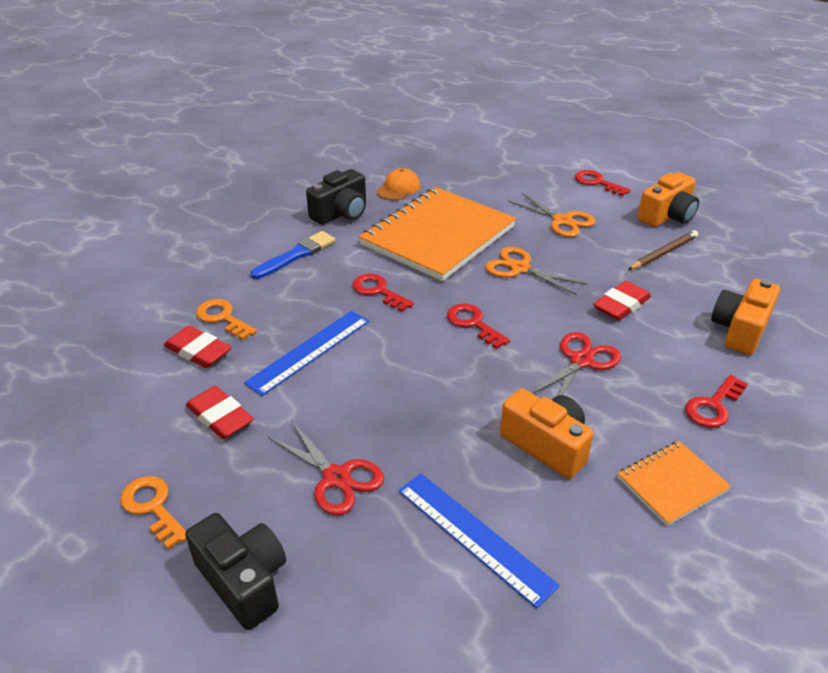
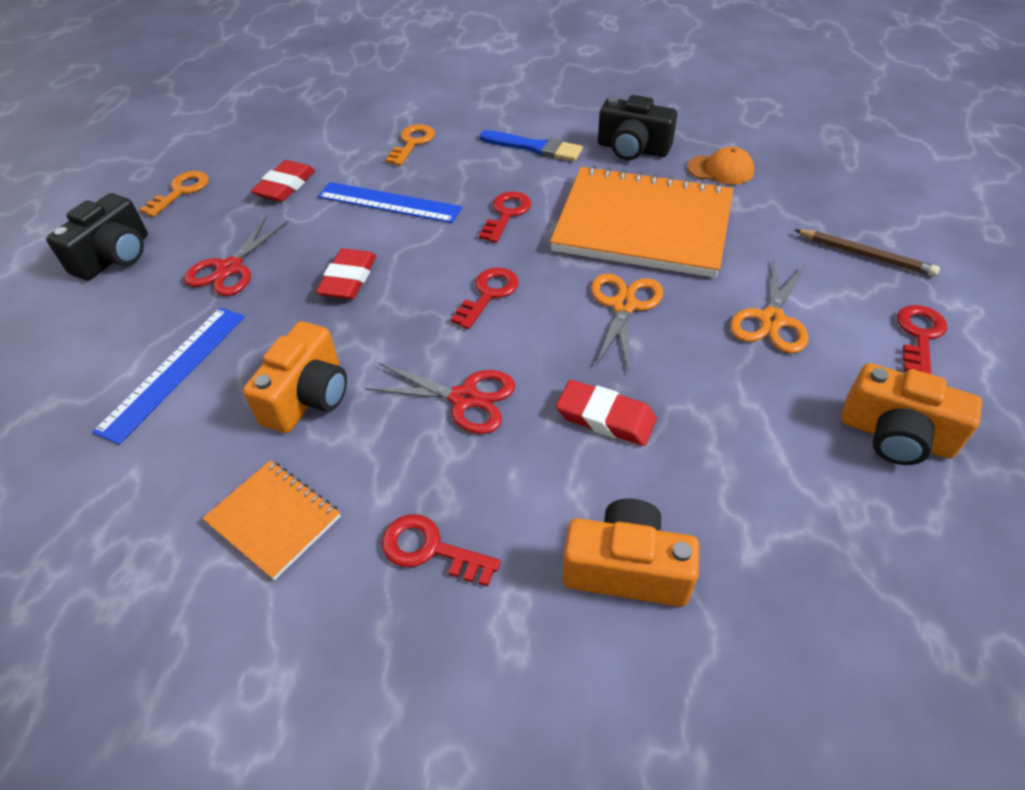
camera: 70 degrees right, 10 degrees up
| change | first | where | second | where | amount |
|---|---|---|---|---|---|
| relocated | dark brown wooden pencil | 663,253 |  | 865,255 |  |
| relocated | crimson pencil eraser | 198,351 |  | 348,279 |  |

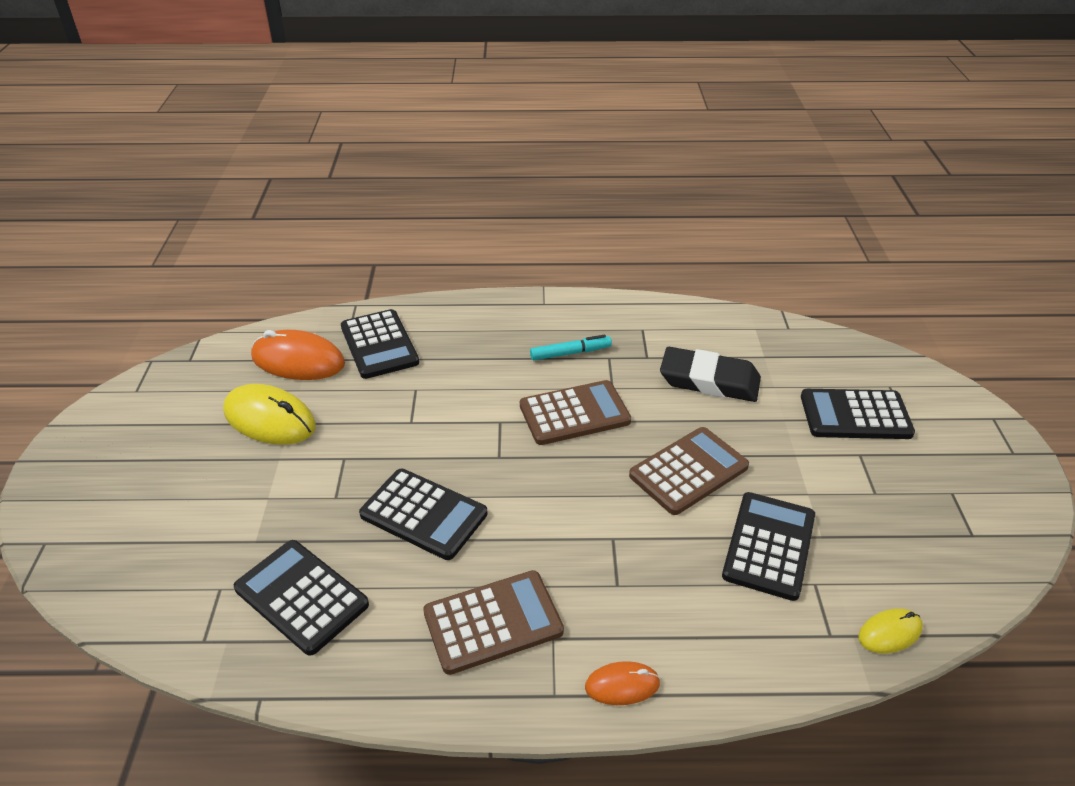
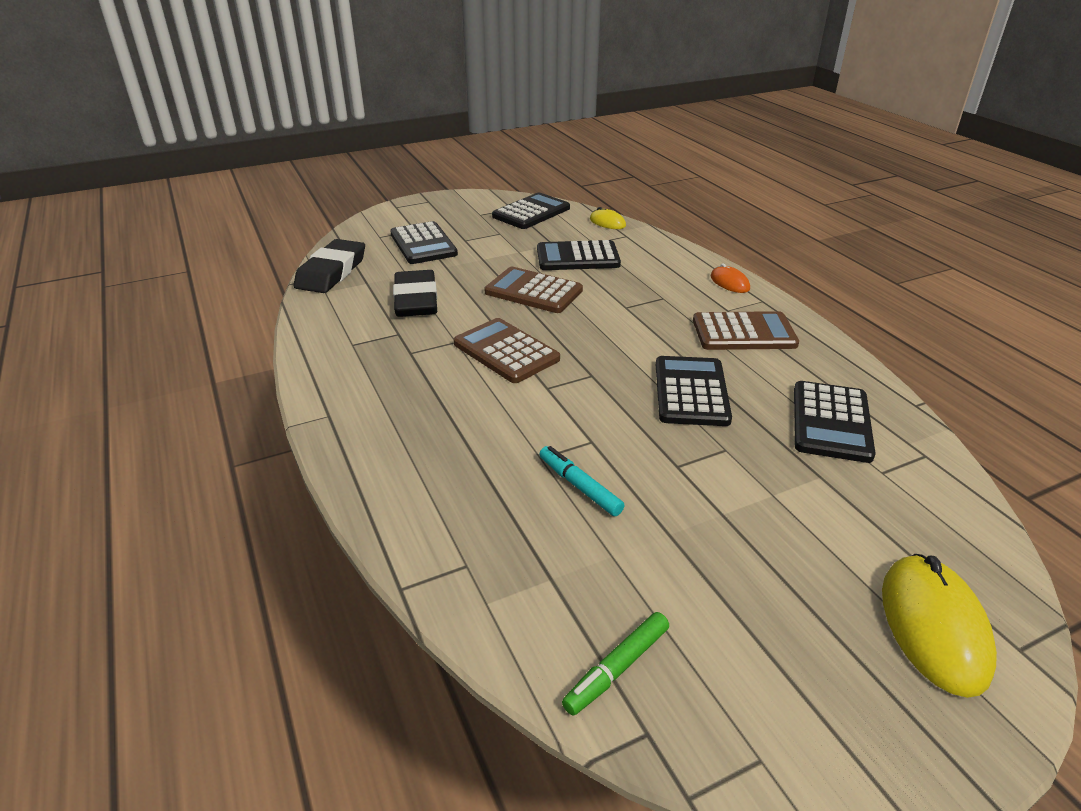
camera: 115 degrees left, 5 degrees down
| change | first | where | second | where | amount |
|---|---|---|---|---|---|
| relocated | jet-black pocket calculator | 379,345 |  | 531,212 |  |
| missing | bright orange PC mouse | 298,361 |  |  |  |
| relocated | turquoise felt pen | 570,353 |  | 579,486 |  |
| relocated | yellow PC mouse | 270,419 |  | 933,626 |  |
| spun | dark brown pocket calculator | 493,622 |  | 744,333 | 135 degrees clockwise |
| appeared |  |  | jet-black pencil eraser | 331,272 |  |
| appeared |  |  | leaf-green felt pen | 617,668 |  |

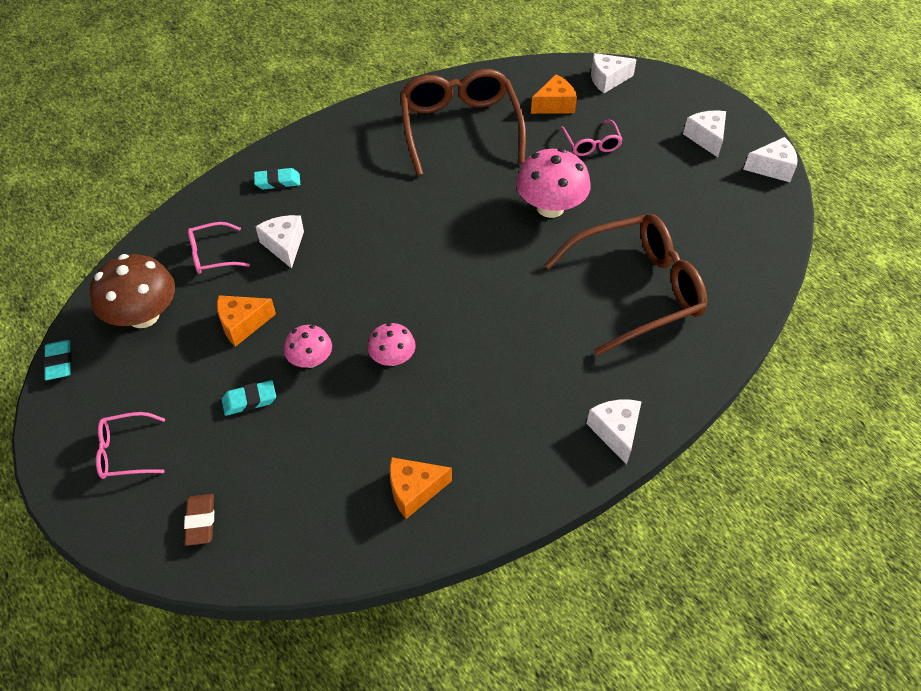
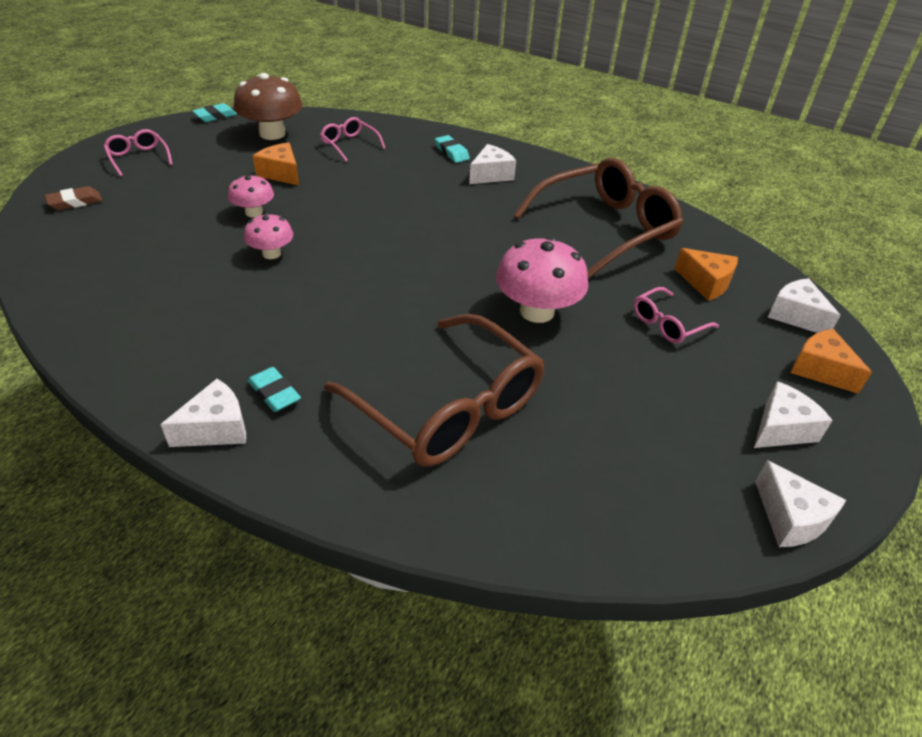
camera: 65 degrees right, 10 degrees down
| change | first | where | second | where | amount |
|---|---|---|---|---|---|
| relocated | pure white piece of cheese | 284,245 |  | 491,175 |  |
| relocated | turquoise pencil eraser | 249,400 |  | 274,393 |  |
| relocated | bright orange piece of cheese | 414,490 |  | 820,370 |  |

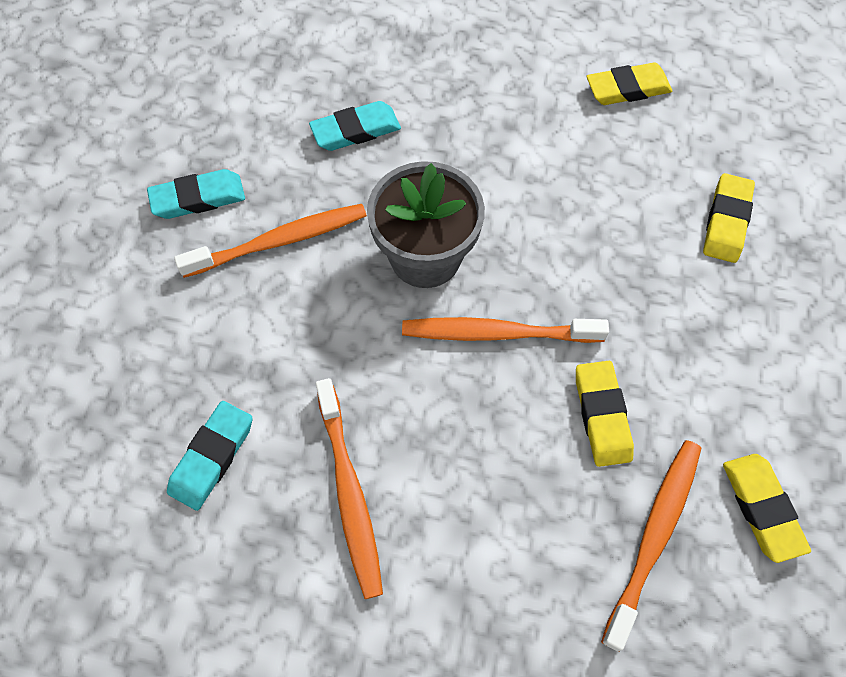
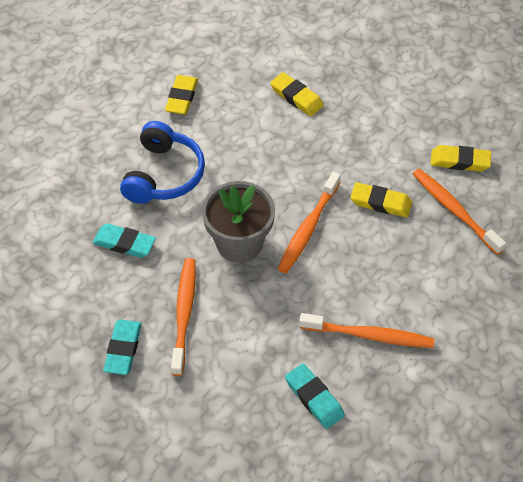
camera: 65 degrees left, 10 degrees down
| change | first | where | second | where | amount |
|---|---|---|---|---|---|
| spun | turquoise pencil eraser | 355,130 |  | 124,243 | 75 degrees counterclockwise |
| appeared |  |  | royal blue headphones | 163,175 |  |

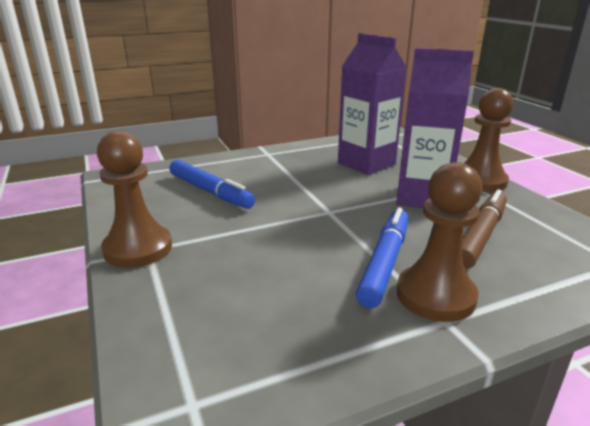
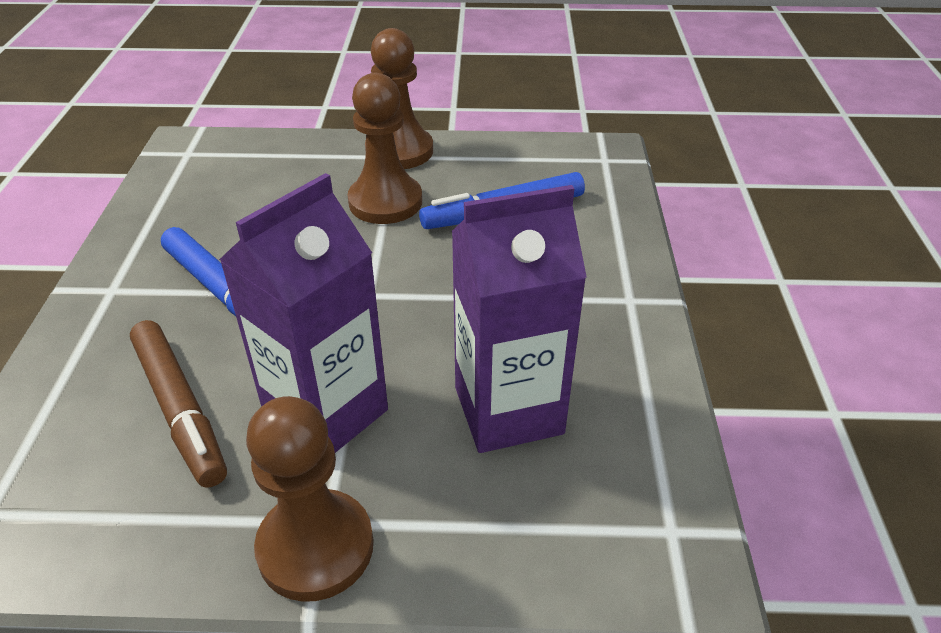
camera: 115 degrees right, 15 degrees up
| change | first | where | second | where | amount |
|---|---|---|---|---|---|
| relocated | dark brown game pawn | 435,295 |  | 385,202 |  |

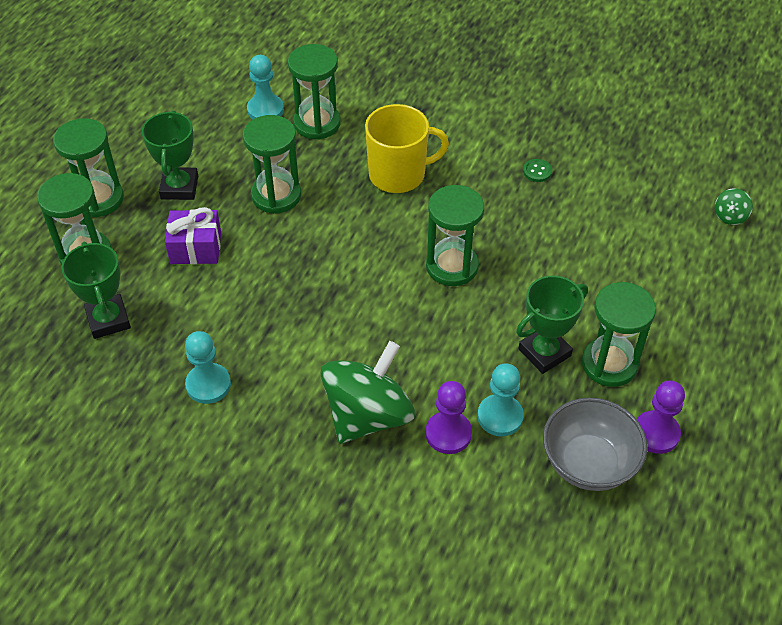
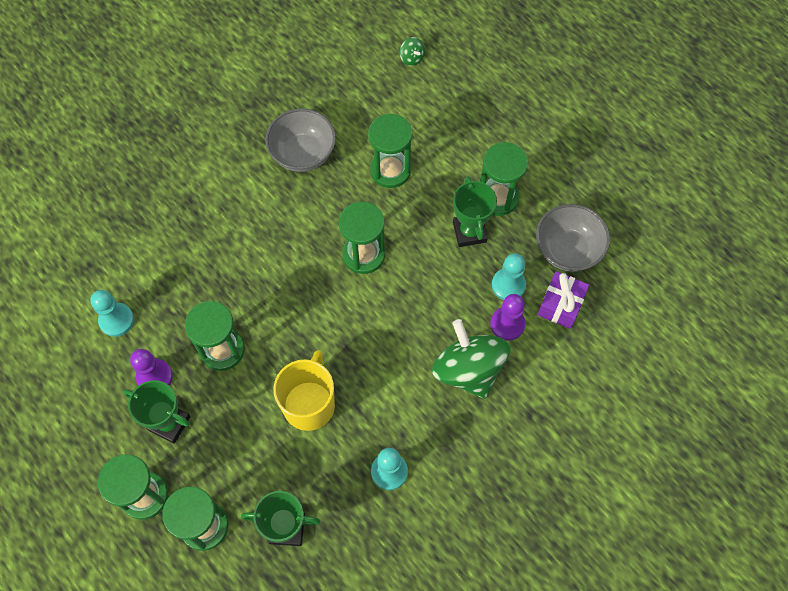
camera: 65 degrees left, 15 degrees up
| change | first | where | second | where | amount |
|---|---|---|---|---|---|
| relocated | leaf-green sand timer | 317,123 |  | 390,170 |  |
| relocated | yellow coffee mug | 398,174 |  | 309,404 |  |
| exchanged | leaf-green shirt button | 537,171 | ash-grey deep dish | 303,154 |  |
| relocated | royal purple wrapped gift | 196,248 |  | 560,305 |  |
| relocated | royal purple game pawn | 656,433 |  | 154,377 |  |

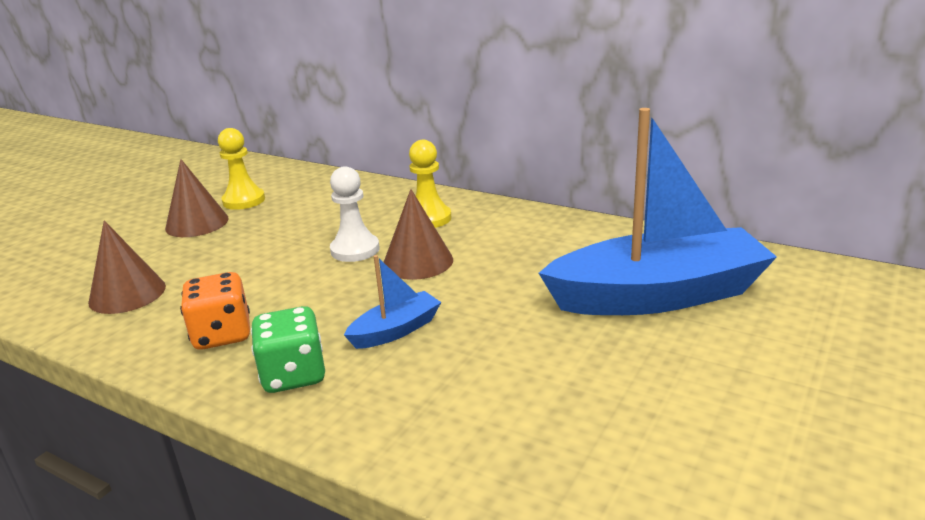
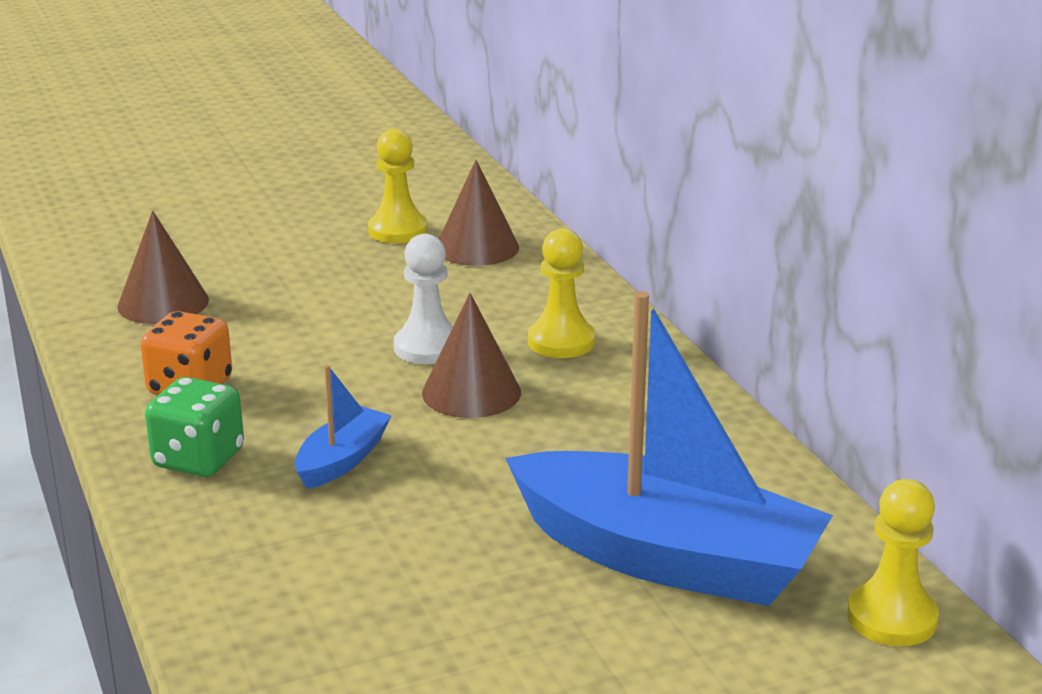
camera: 35 degrees right, 0 degrees up
| change | first | where | second | where | amount |
|---|---|---|---|---|---|
| relocated | dark brown solid cone | 197,223 |  | 477,247 |  |
| spun | royal blue sailboat | 396,330 |  | 342,460 | 60 degrees counterclockwise |
| appeared |  |  | yellow game pawn | 892,618 |  |

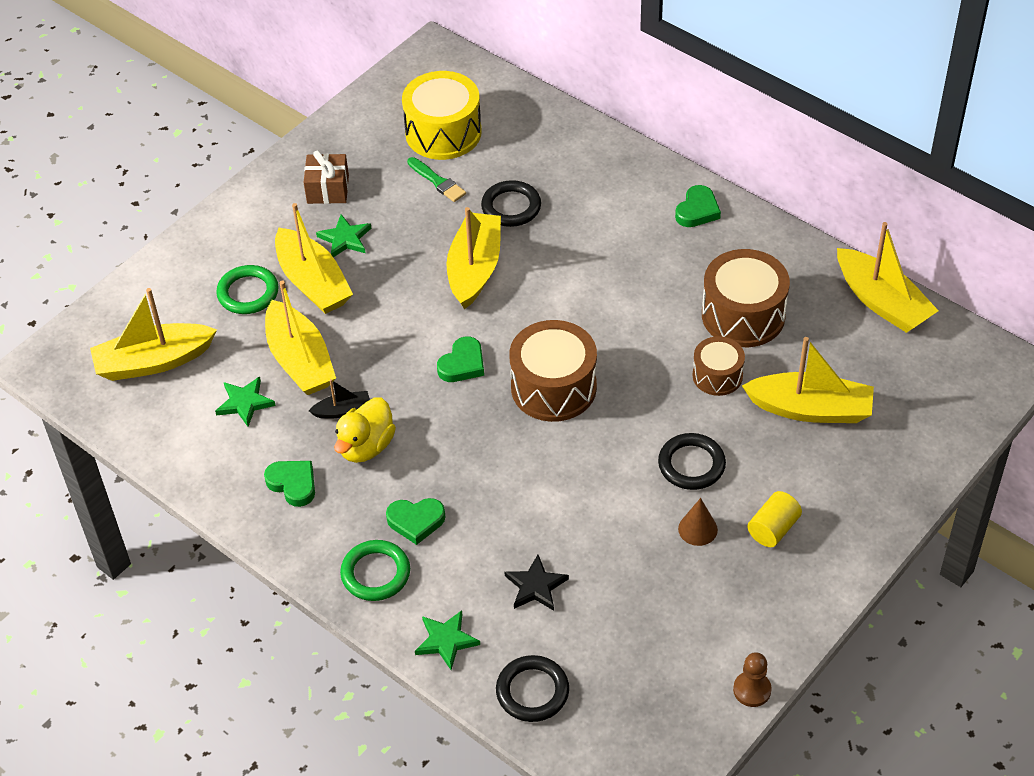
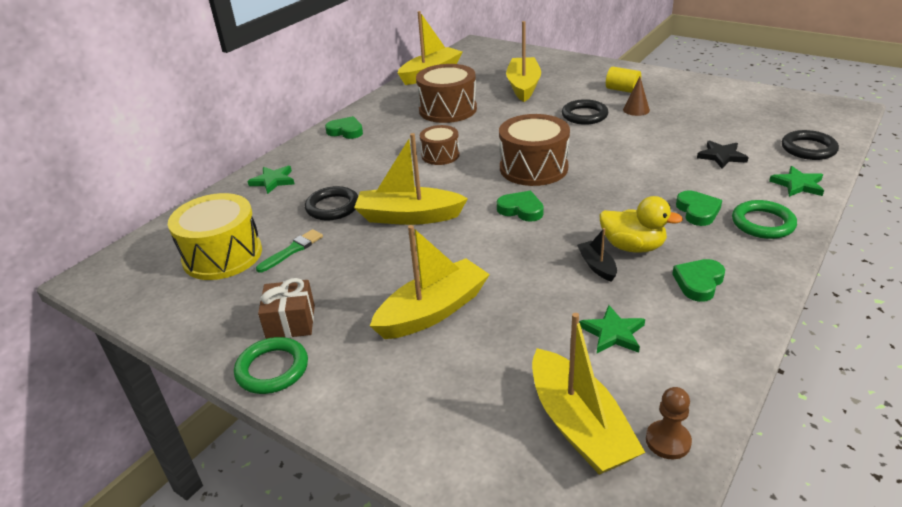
camera: 95 degrees left, 15 degrees down
| change | first | where | second | where | amount |
|---|---|---|---|---|---|
| relocated | leaf-green star | 345,239 |  | 273,181 |  |
| relocated | leaf-green hoop | 248,293 |  | 272,369 |  |
| missing | yellow sailboat | 300,360 |  |  |  |
| relocated | dark brown drum | 717,376 |  | 440,155 |  |
| relocated | dark brown game pawn | 752,690 |  | 668,441 |  |

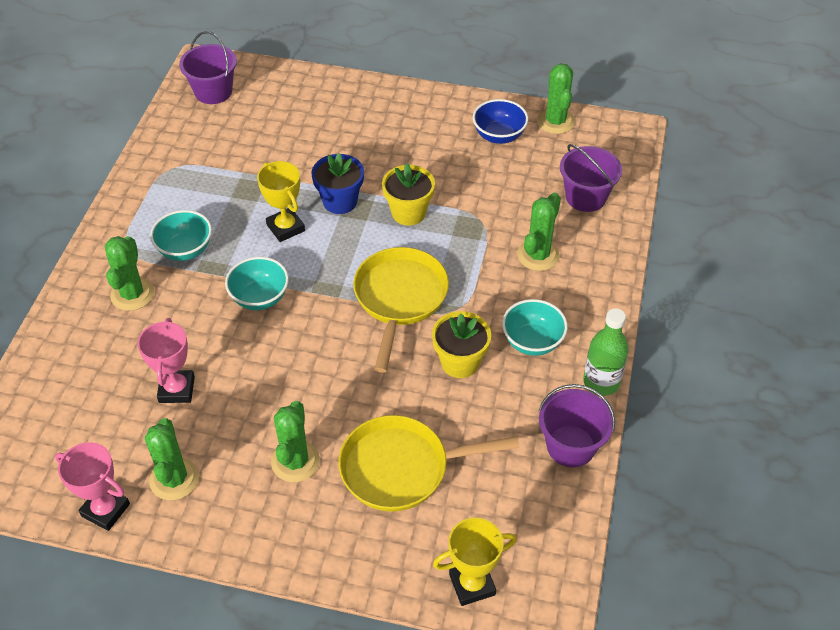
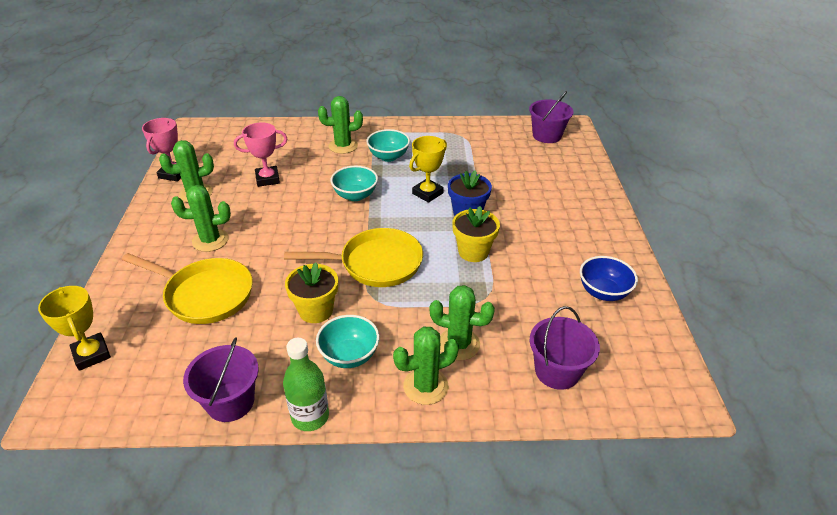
camera: 75 degrees right, 10 degrees down
| change | first | where | second | where | amount |
|---|---|---|---|---|---|
| relocated | leaf-green saguaro cactus | 555,121 |  | 425,386 |  |
| spun | yellow pan | 401,468 |  | 205,295 | 135 degrees clockwise |

